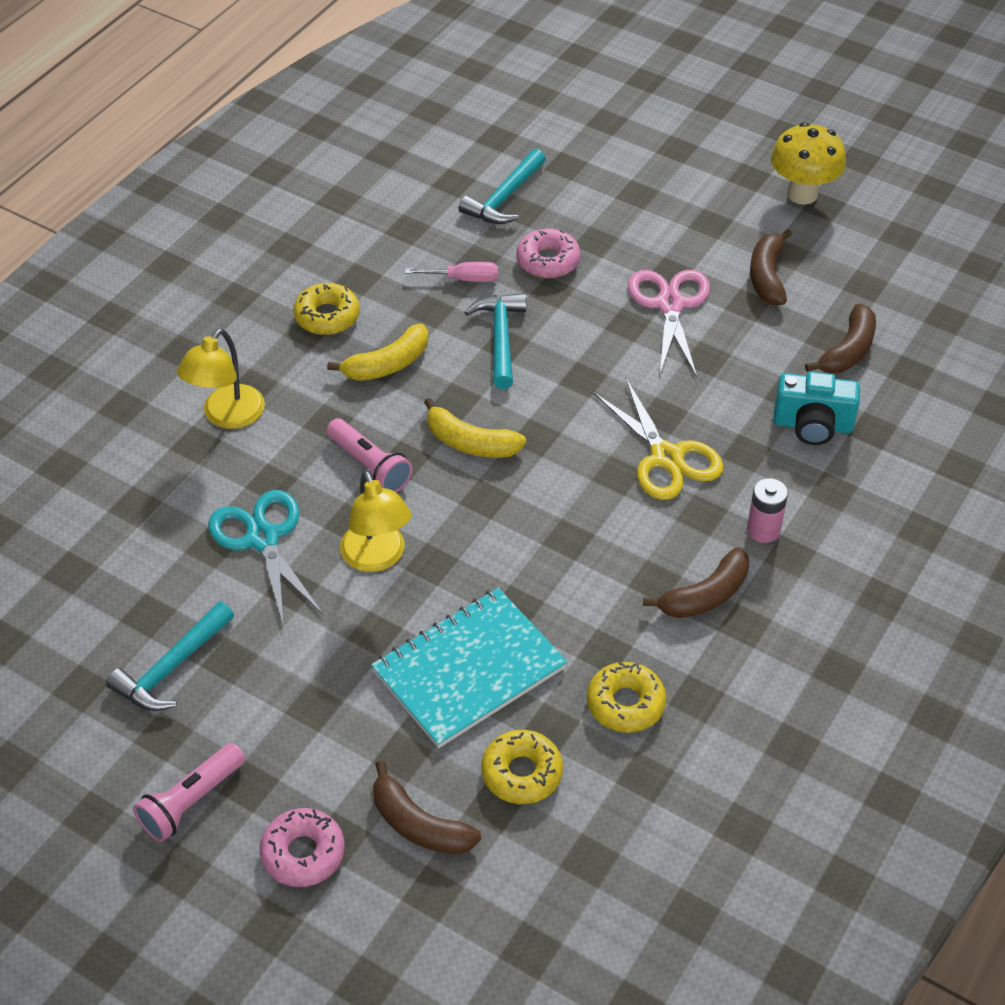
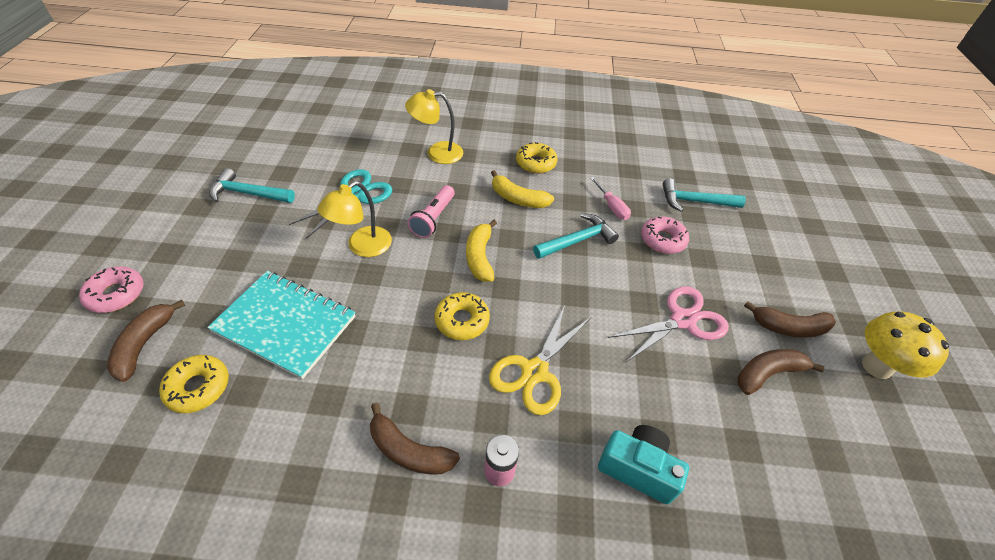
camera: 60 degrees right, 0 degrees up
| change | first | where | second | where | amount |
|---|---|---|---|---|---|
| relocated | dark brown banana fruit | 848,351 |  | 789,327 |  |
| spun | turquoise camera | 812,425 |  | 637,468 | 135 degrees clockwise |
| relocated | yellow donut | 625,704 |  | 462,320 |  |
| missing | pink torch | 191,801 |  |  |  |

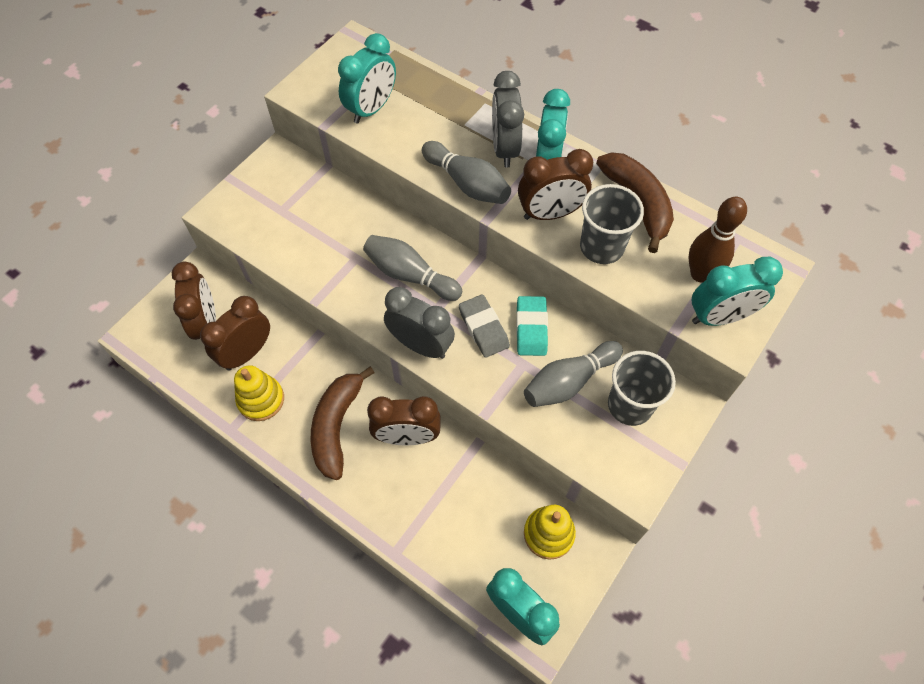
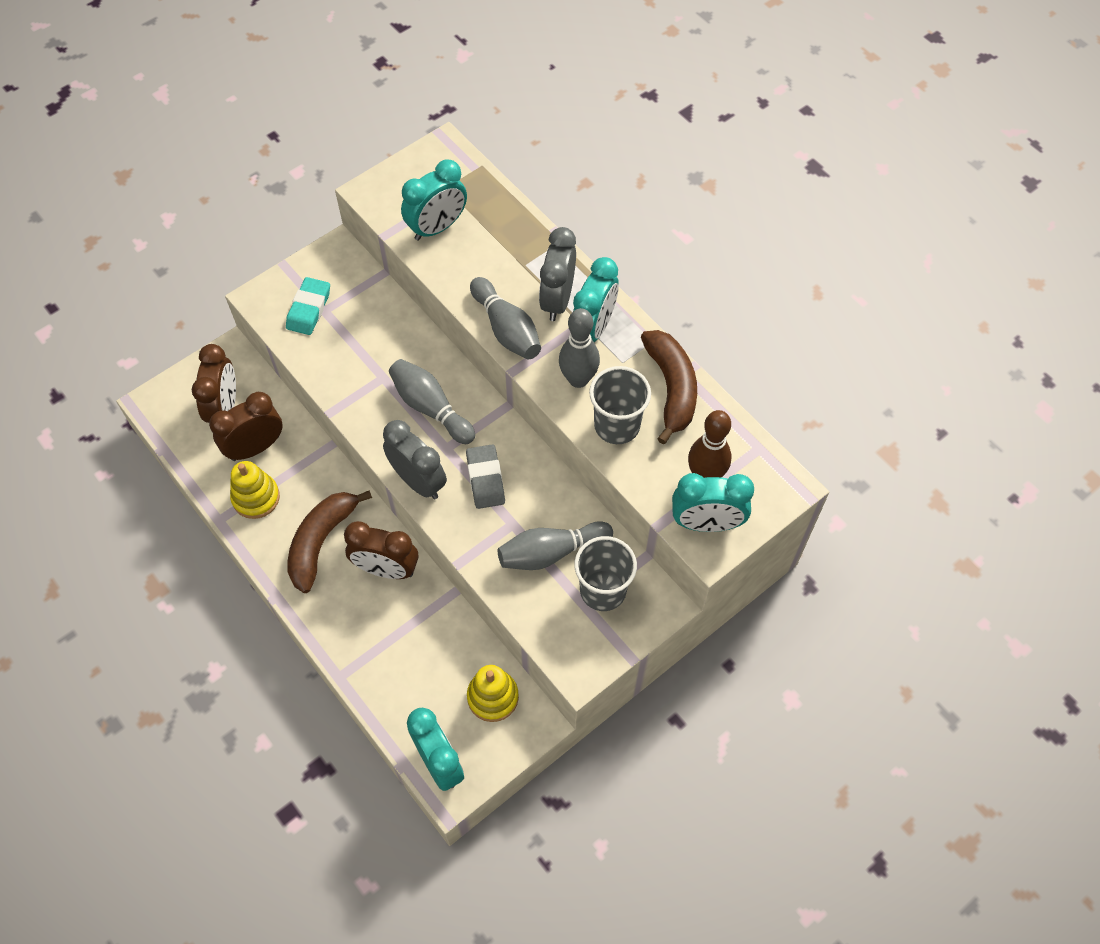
camera: 15 degrees right, 0 degrees up
| change | first | where | second | where | amount |
|---|---|---|---|---|---|
| exchanged | dark brown bedside clock | 550,213 | ash-grey skittle | 578,379 |  |
| relocated | turquoise pencil eraser | 531,328 |  | 309,309 |  |

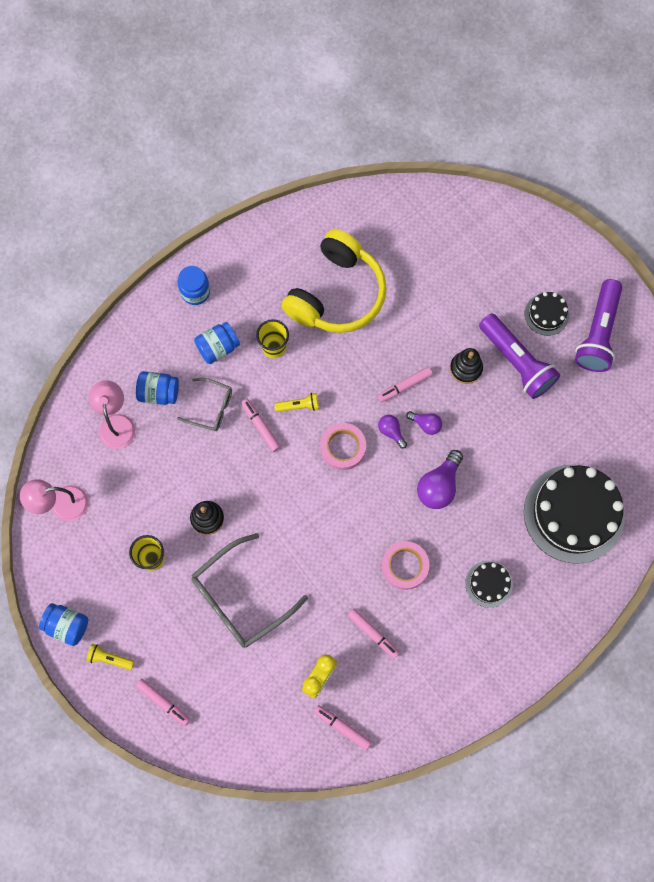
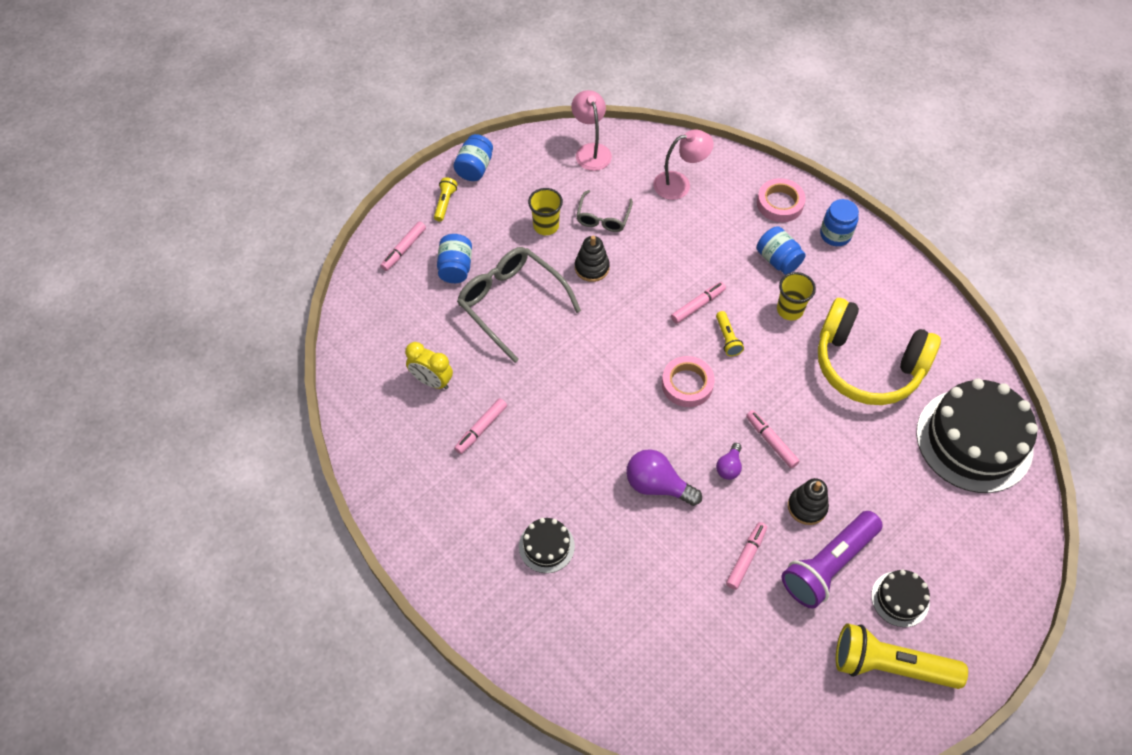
camera: 85 degrees right, 15 degrees down
| change | first | where | second | where | amount |
|---|---|---|---|---|---|
| colour | royal purple torch | 597,333 | yellow torch | 890,665 |  |
| relocated | royal blue jam jar | 159,392 |  | 455,268 |  |
| relocated | ash-grey spectacles | 211,408 |  | 603,217 |  |
| missing | royal purple light bulb | 391,432 |  |  |  |
| relocated | jet-black layer cake | 573,513 |  | 974,440 |  |
| relocated | pink tape | 405,566 |  | 780,203 |  |
| relocated | pink felt pen | 342,727 |  | 746,557 |  |

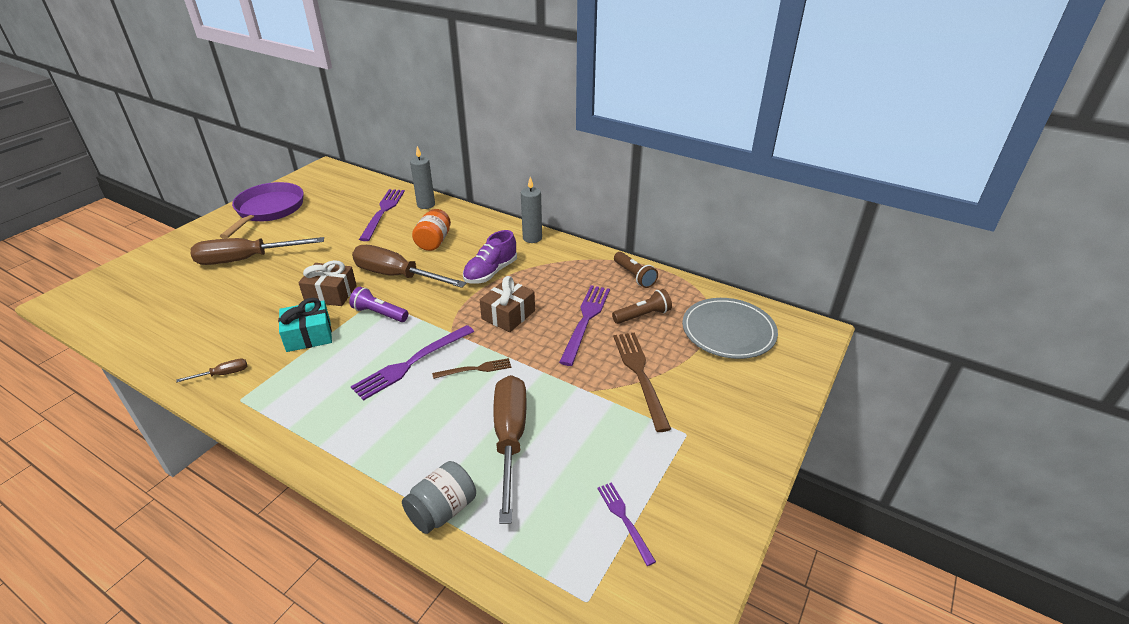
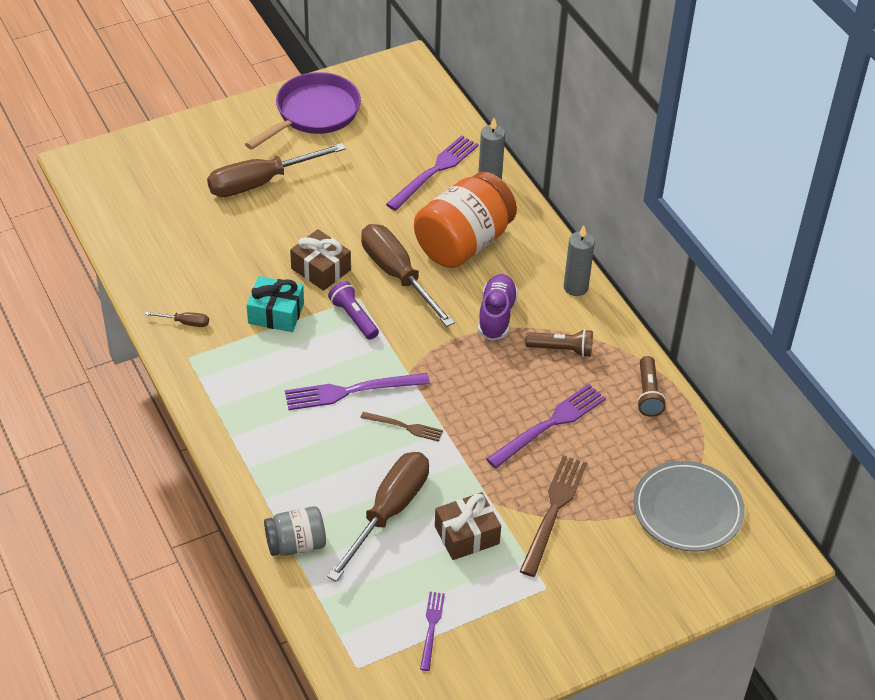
camera: 30 degrees right, 10 degrees up
| change | first | where | second | where | amount |
|---|---|---|---|---|---|
| size | bright orange jam jar | 434,242 |  | 463,243 | x1.85 |
| spun | royal purple shoe | 490,272 |  | 496,315 | 120 degrees clockwise |
| spun | dark brown flat screwdriver | 246,259 |  | 261,182 | 45 degrees counterclockwise |
| relocated | dark brown wrapped gift | 508,315 |  | 467,535 |  |
| relocated | dark brown torch | 643,315 |  | 561,349 |  |

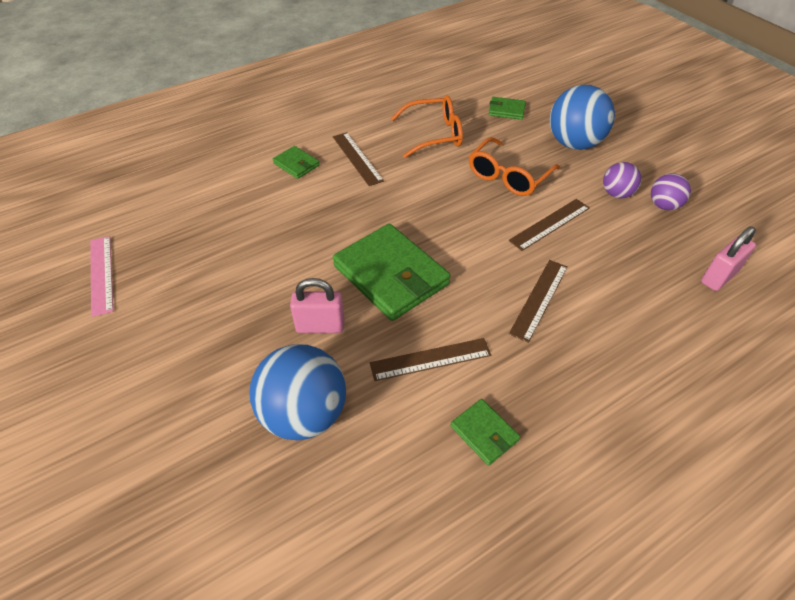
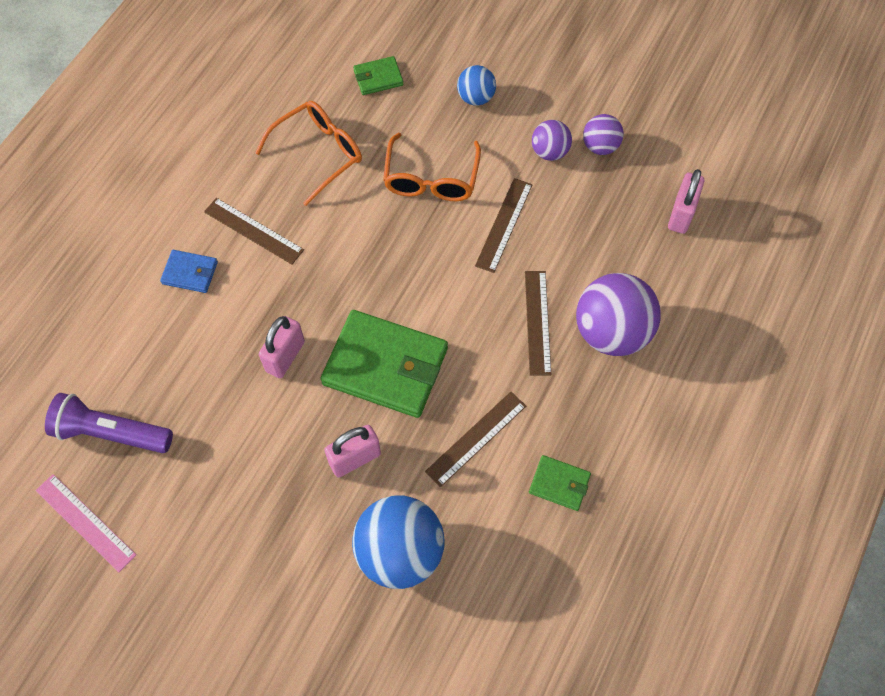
camera: 30 degrees left, 15 degrees up
| change | first | where | second | where | amount |
|---|---|---|---|---|---|
| size | royal blue play ball | 574,143 |  | 476,98 | x0.54 |
| colour | leaf-green wallet | 296,164 | royal blue wallet | 190,273 |  |
| appeared |  |  | royal purple play ball | 611,332 |  |
| appeared |  |  | pink padlock | 285,356 |  |
| appeared |  |  | royal purple torch | 111,433 |  |

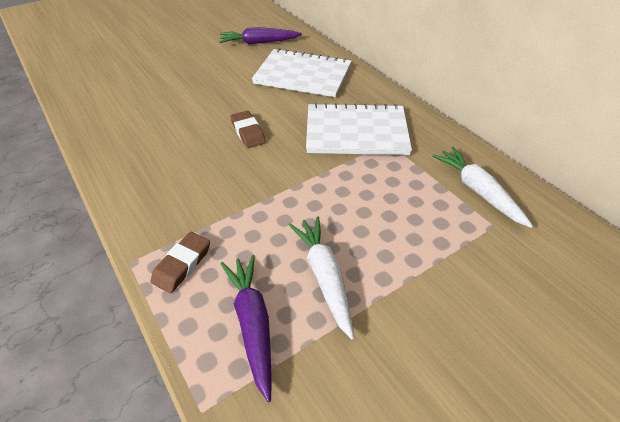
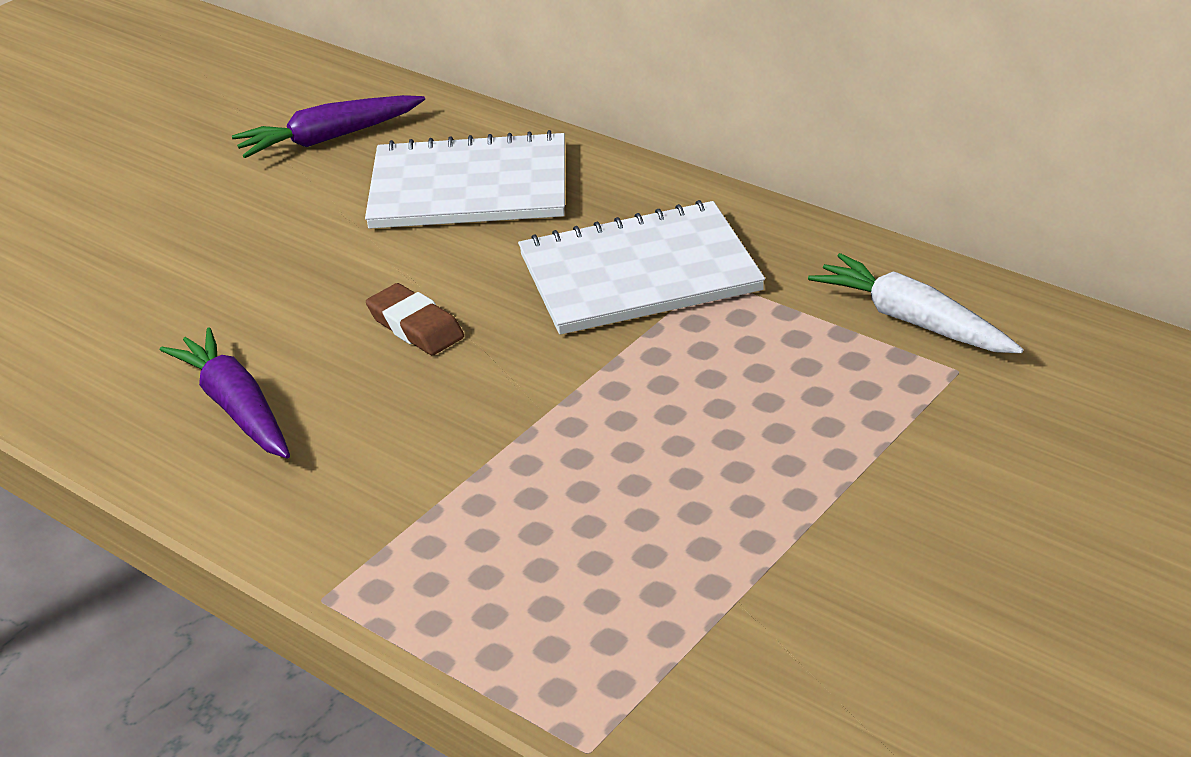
camera: 15 degrees left, 10 degrees down
| change | first | where | second | where | amount |
|---|---|---|---|---|---|
| missing | pure white root vegetable | 324,276 |  |  |  |
| missing | dark brown pencil eraser | 182,264 |  |  |  |
| relocated | royal purple root vegetable | 252,324 |  | 236,407 |  |

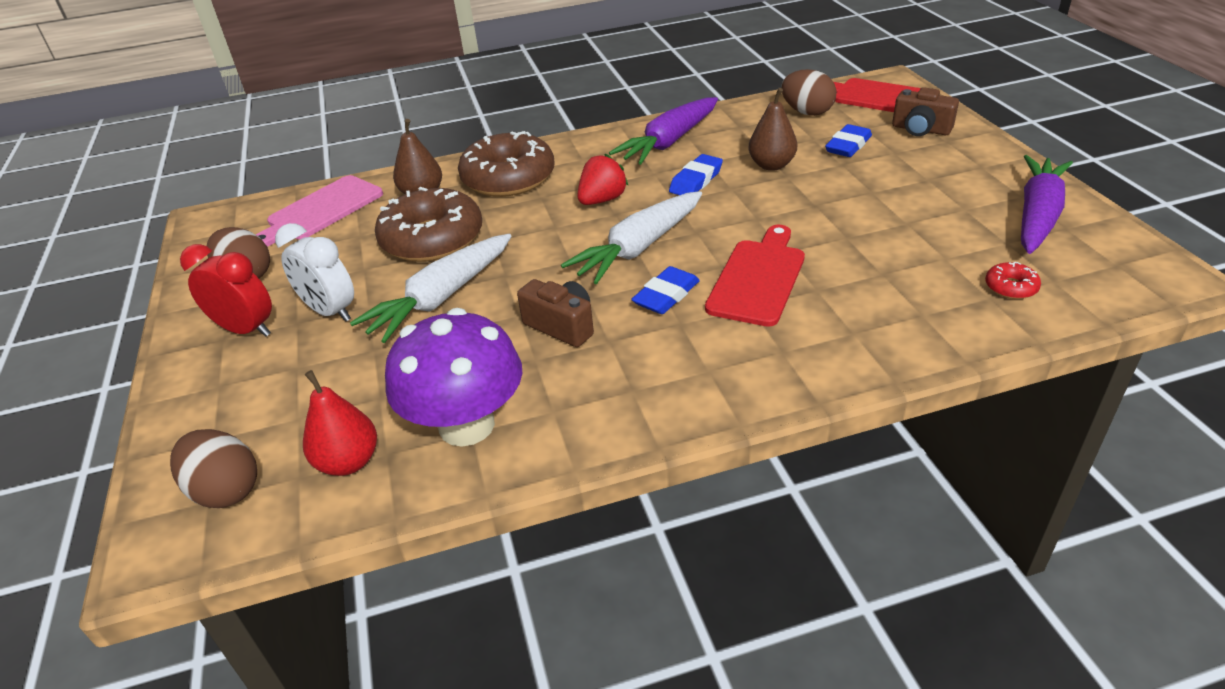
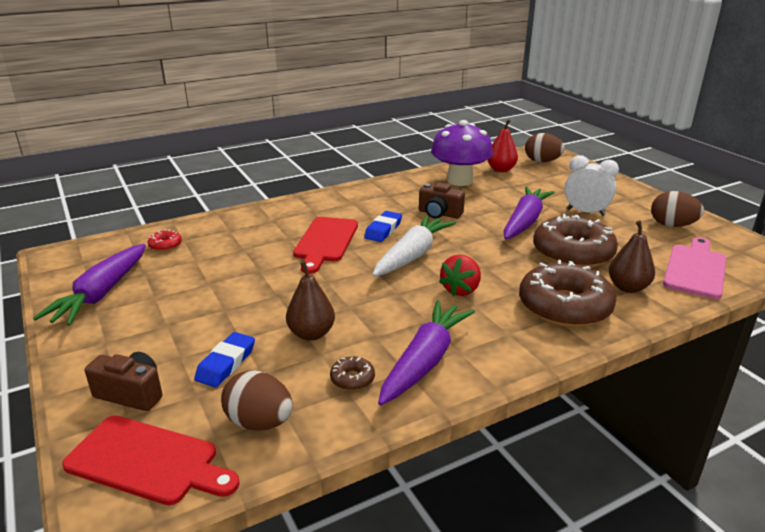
camera: 165 degrees right, 10 degrees down
| change | first | where | second | where | amount |
|---|---|---|---|---|---|
| missing | royal blue pencil eraser | 696,181 |  |  |  |
| colour | pure white root vegetable | 441,298 | royal purple root vegetable | 525,221 |  |
| missing | crimson bedside clock | 246,330 |  |  |  |
| appeared |  |  | dark brown donut | 352,379 |  |

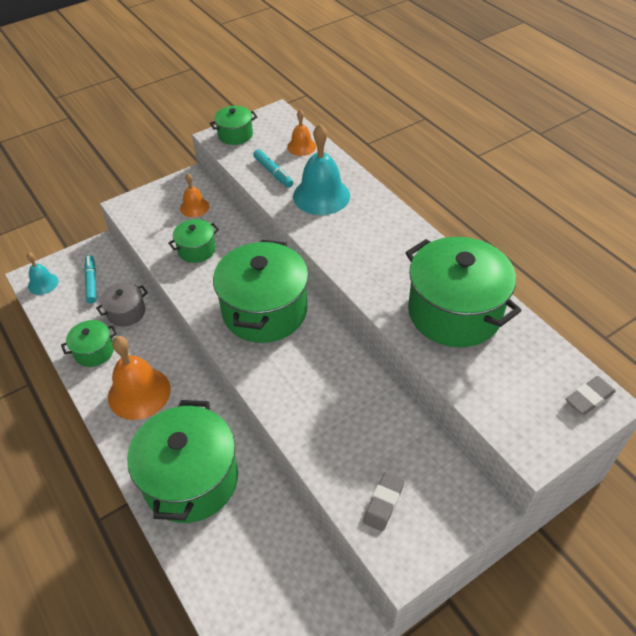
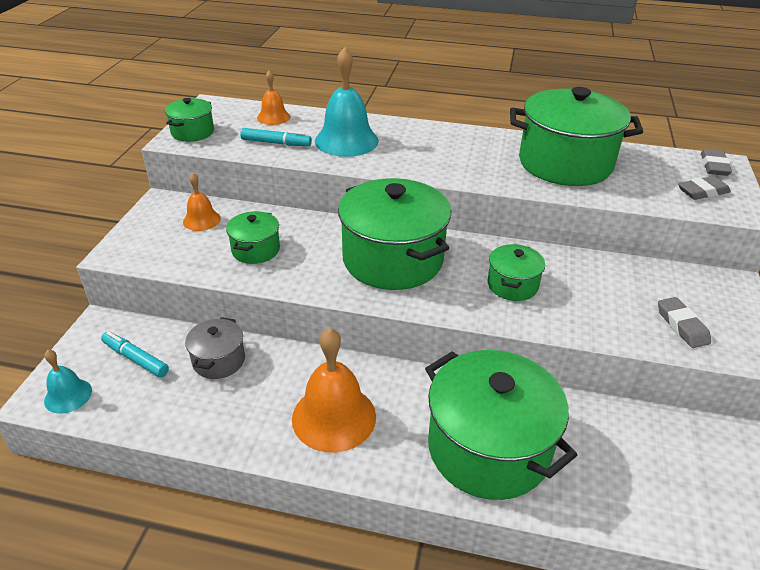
camera: 45 degrees left, 10 degrees down
| change | first | where | second | where | amount |
|---|---|---|---|---|---|
| relocated | leaf-green stockpot | 94,351 |  | 512,285 |  |
| appeared |  |  | ash-grey pencil eraser | 702,192 |  |

